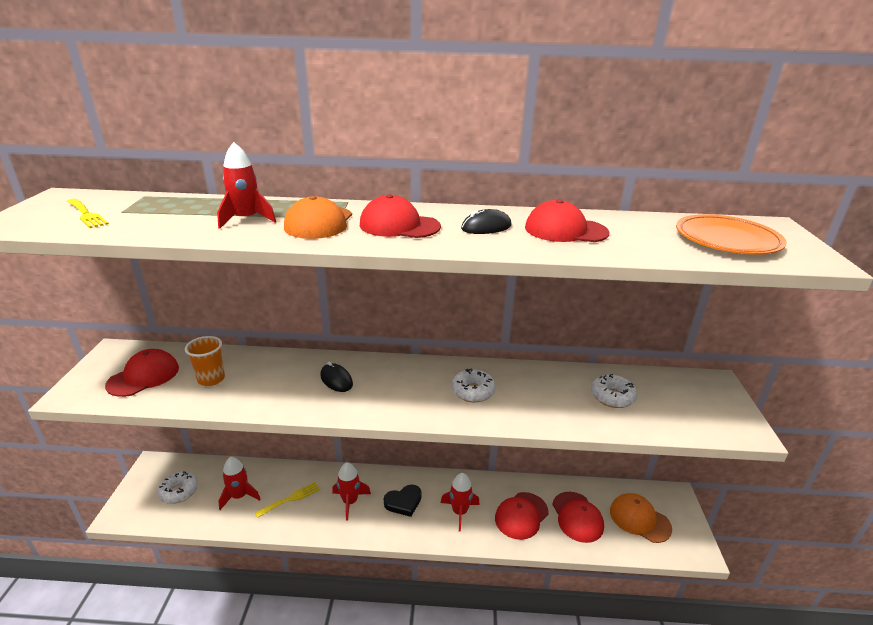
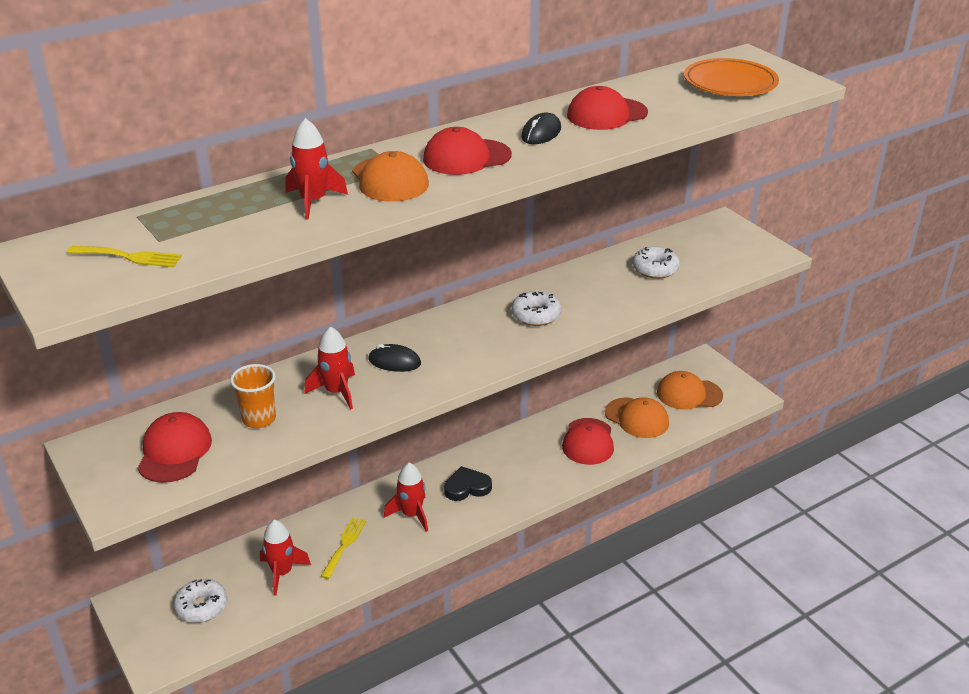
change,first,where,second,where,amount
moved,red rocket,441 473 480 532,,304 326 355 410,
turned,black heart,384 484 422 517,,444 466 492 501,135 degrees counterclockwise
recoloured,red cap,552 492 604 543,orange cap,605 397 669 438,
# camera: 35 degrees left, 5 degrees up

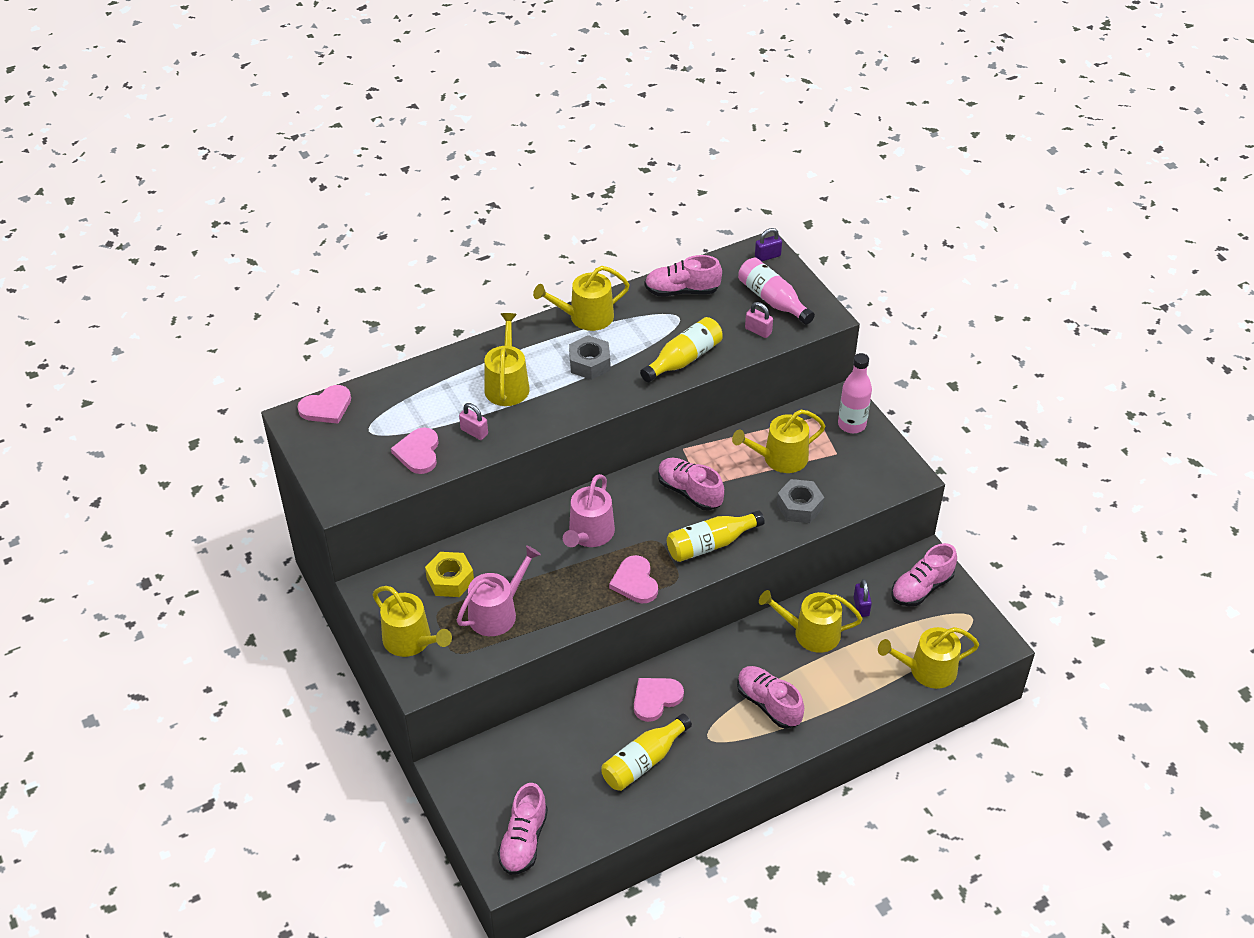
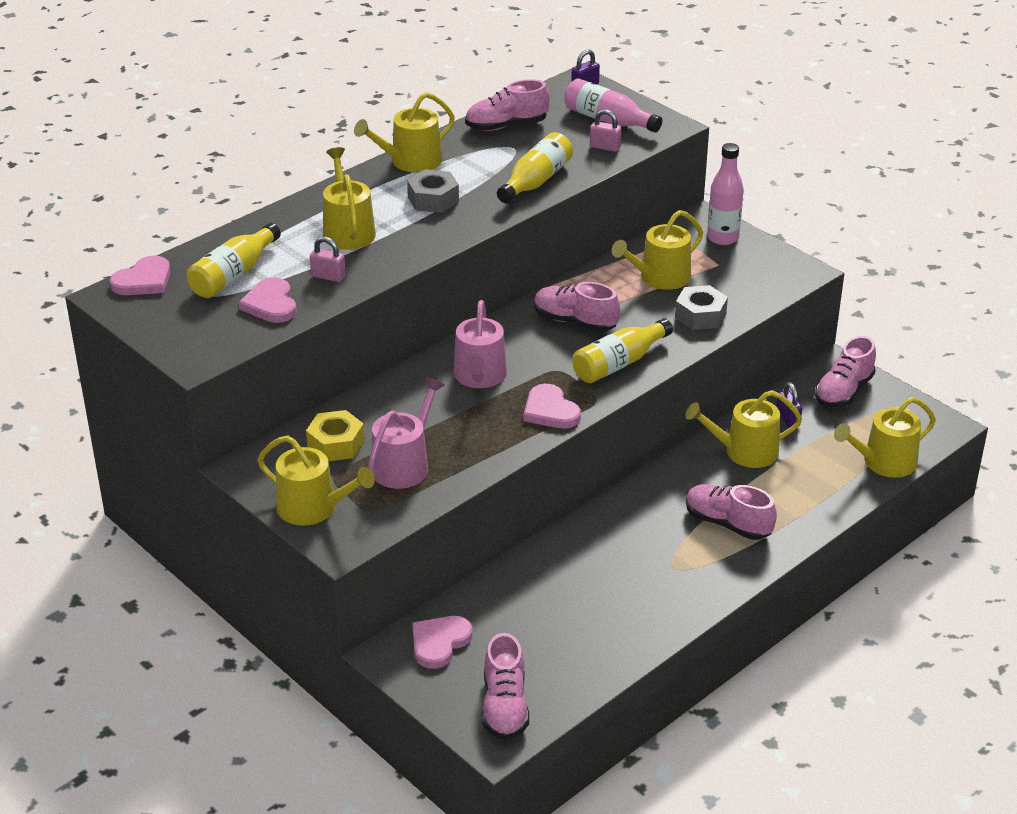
change,first,where,second,where,amount
moved,yellow bottle,601 714 692 791,,187 223 281 298,
moved,pink heart,634 678 684 722,,412 616 472 669,
# camera: 15 degrees left, 10 degrees down

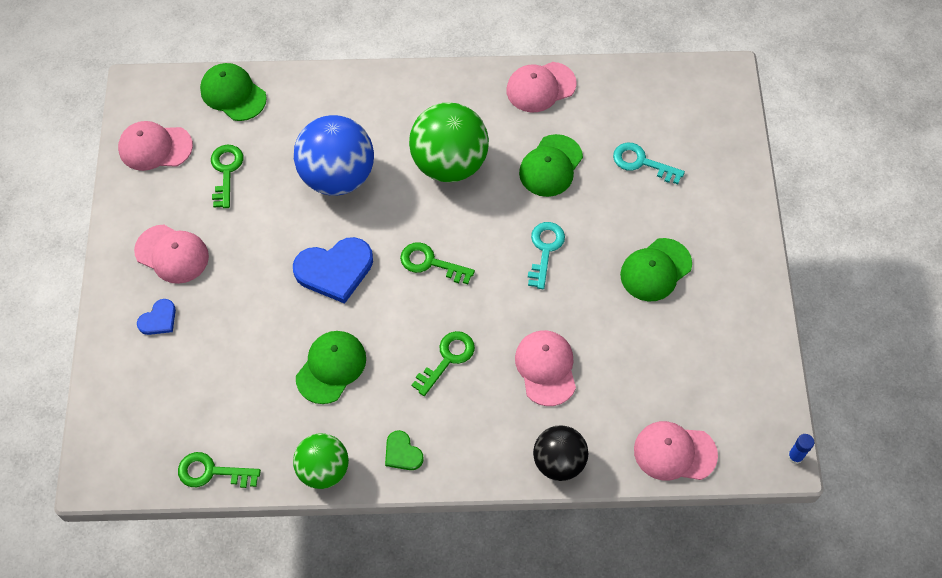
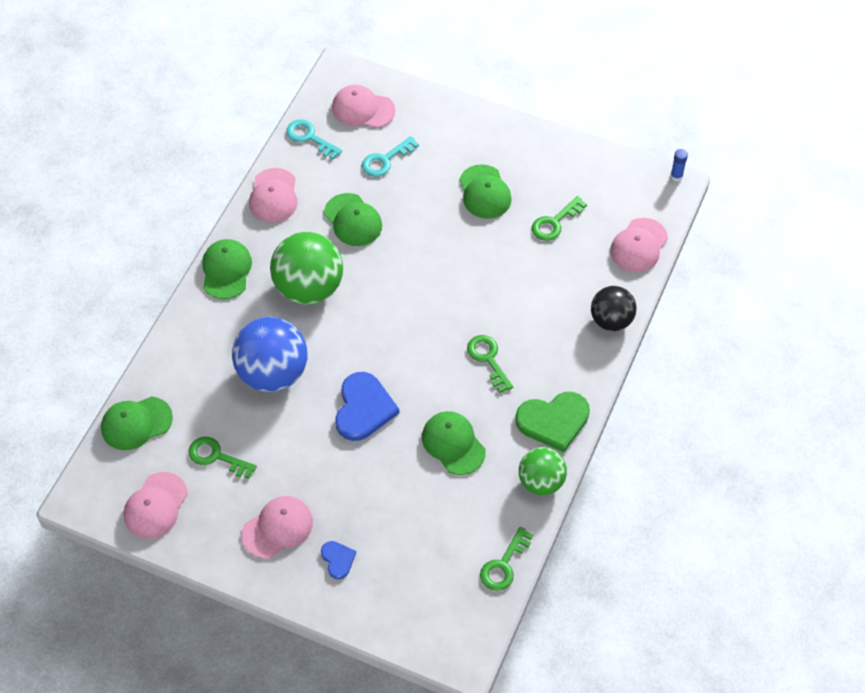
change,first,where,second,where,amount
added,,,green cap,202 239 252 299,
moved,turquoise key,528 222 565 289,,286 119 342 159,
moved,pink cap,515 330 576 406,,332 85 395 128,
resized,green heart,385 430 424 470,,515 392 590 452,x1.93
moved,green key,400 242 475 284,,532 196 587 241,
# camera: 65 degrees left, 5 degrees down

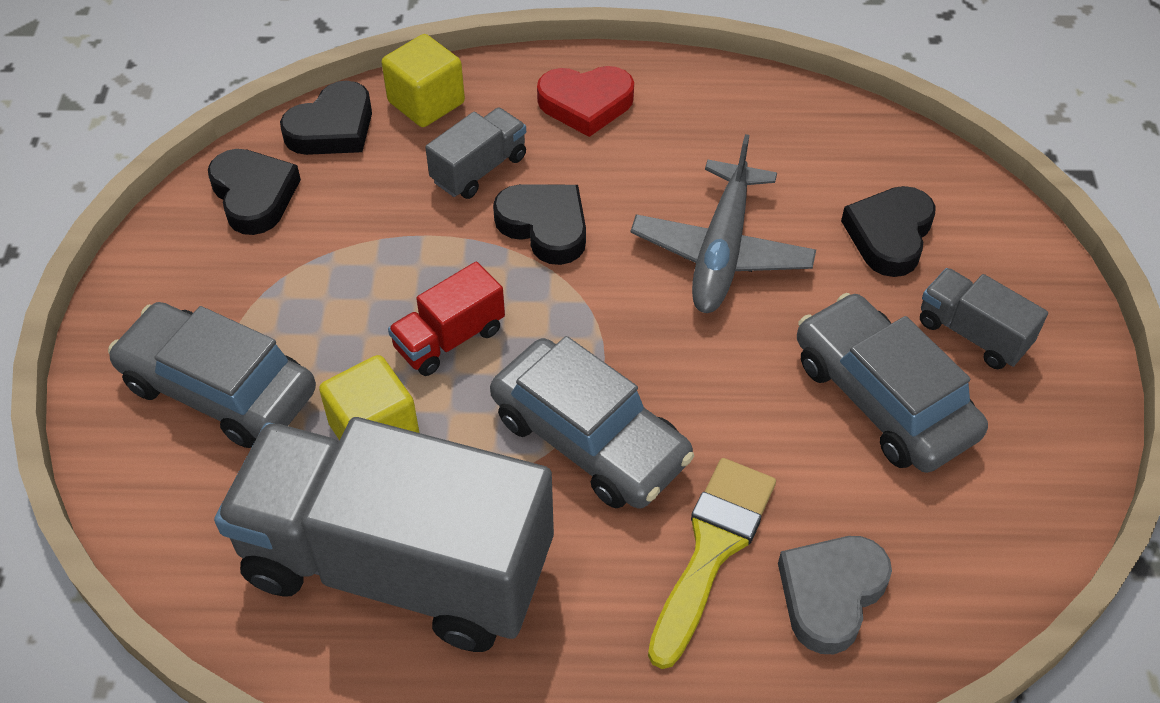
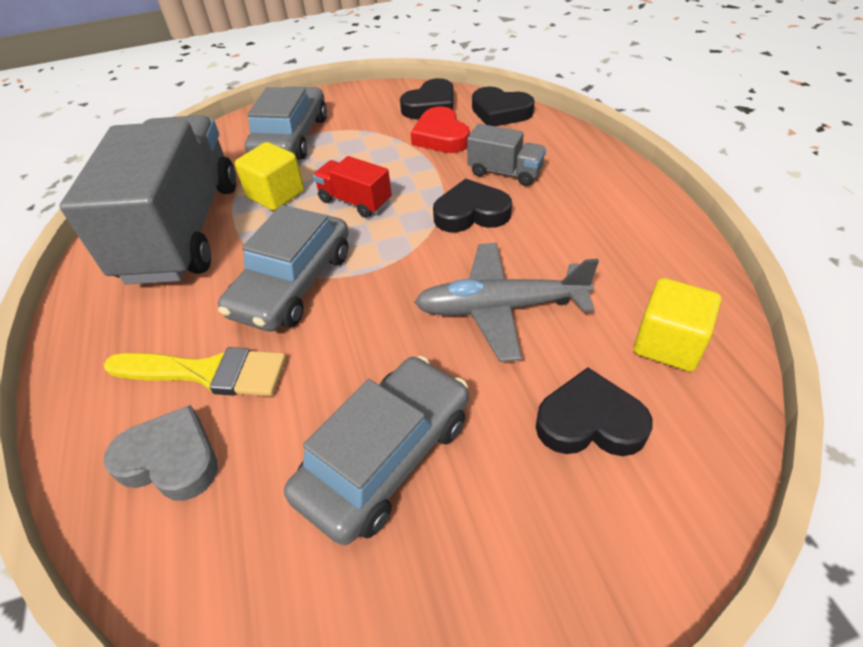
change,first,where,second,where,amount
moved,red heart,537 66 634 137,,411 106 470 153,
turned,black heart,493 184 586 265,,433 179 512 232,120 degrees counterclockwise
moved,yellow cube,382 34 465 127,,634 278 721 372,
removed,grey truck,920 268 1048 369,,,
# camera: 75 degrees right, 5 degrees down

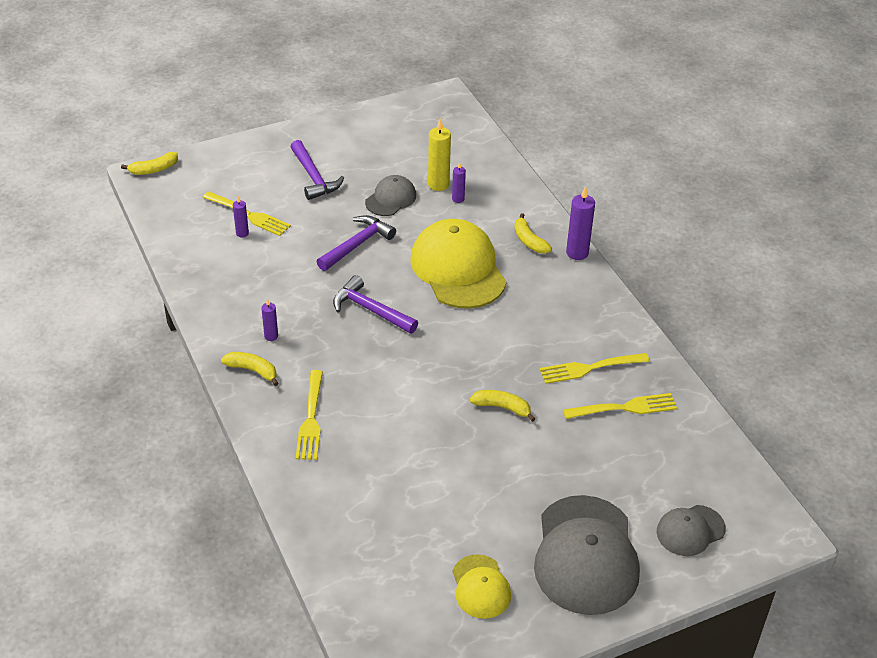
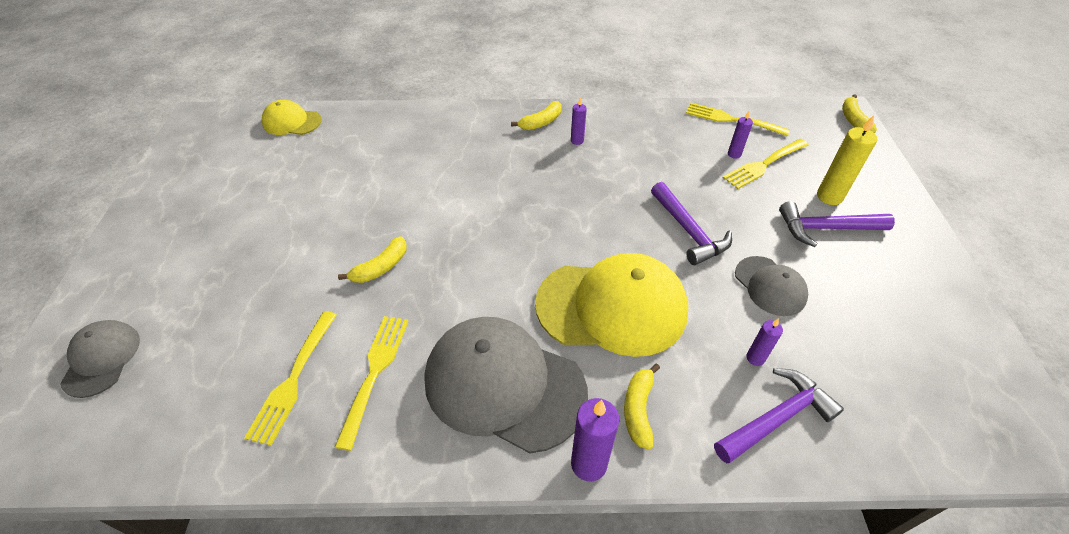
change,first,where,second,where,amount
moved,yellow cap,452 554 511 619,,261 100 322 135,
moved,grey cap,534 495 640 615,,424 317 588 453,
turned,yellow banana,514 213 552 253,,624 363 660 450,75 degrees counterclockwise
moved,yellow fork,296 370 323 460,,686 103 790 137,
moved,purple hammer,333 275 418 334,,714 368 844 463,
moved,yellow candle,428 118 451 191,,817 115 877 205,
# camera: 115 degrees right, 5 degrees up

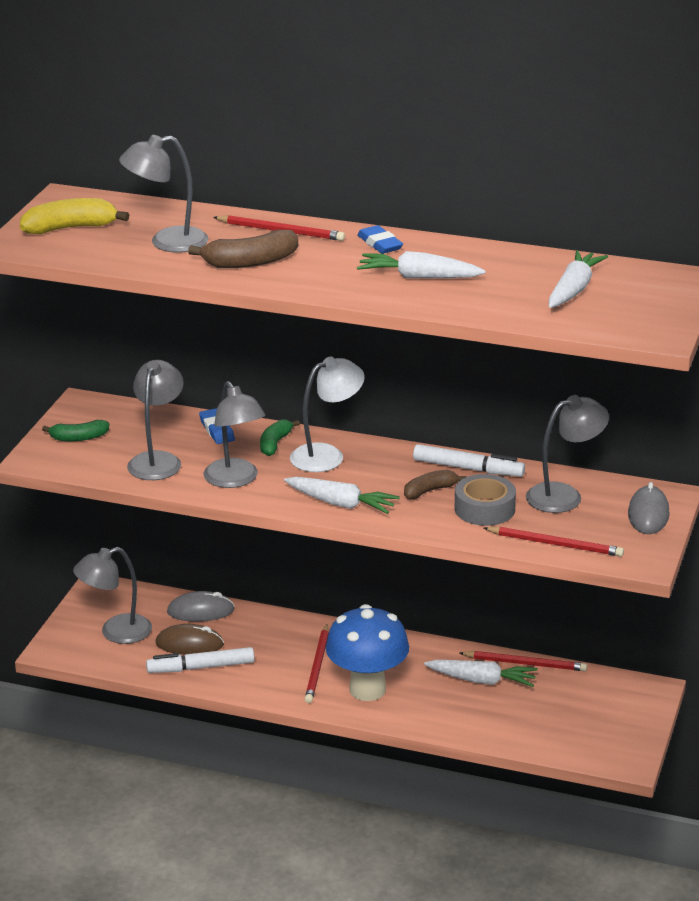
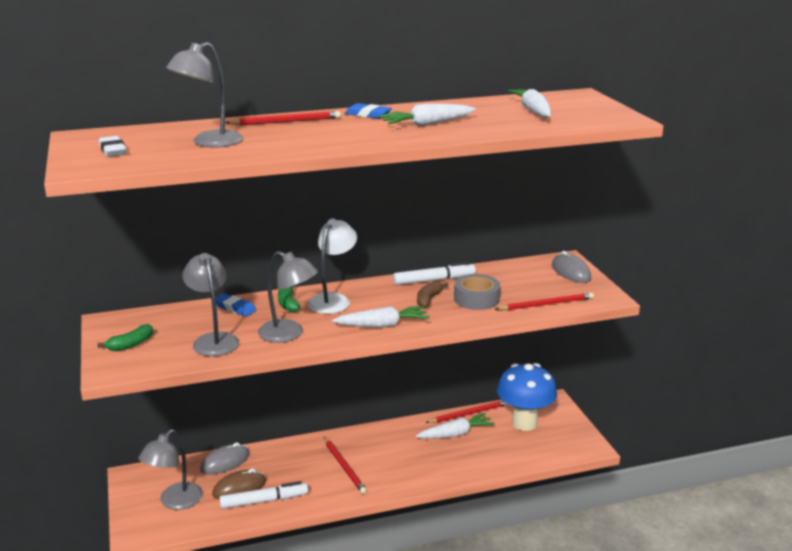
change,first,where,second,where,amount
replaced,yellow banana,20 198 129 234,white eraser,99 136 127 157,
turned,white marker,146 647 254 673,,220 481 308 509,150 degrees counterclockwise
moved,blue mushroom,326 604 409 701,,497 363 557 431,
removed,brown banana,188 230 298 268,,,
removed,grey lamp,526 395 609 513,,,
# camera: 35 degrees left, 5 degrees down

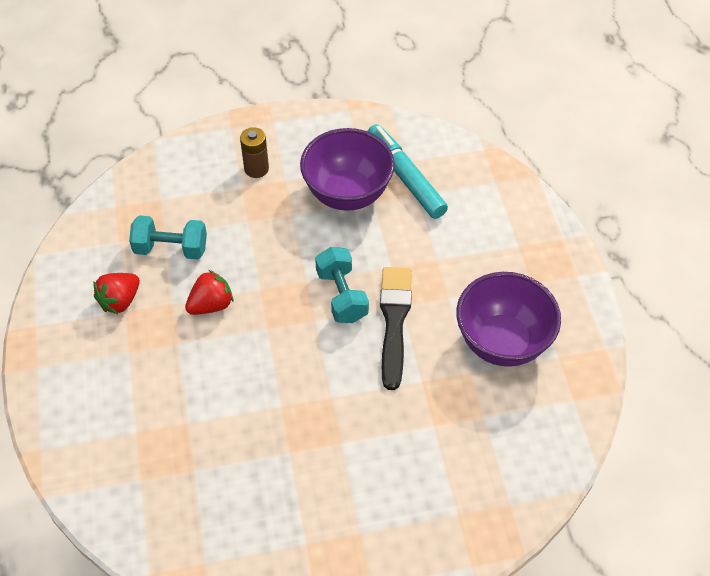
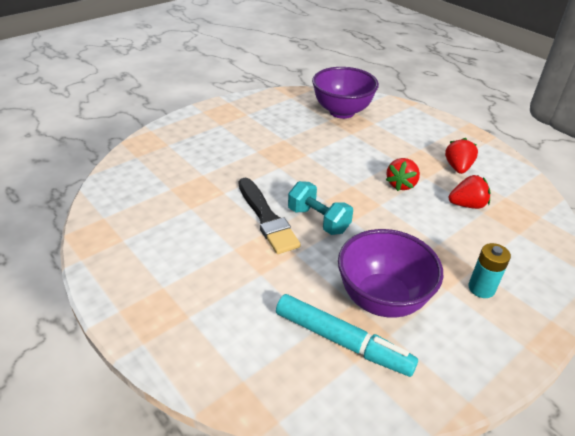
change,first,where,second,where,amount
moved,purple bowl,456 272 561 367,,312 67 379 119,
replaced,turquoise dumbbell,129 215 207 260,red strawberry,449 175 490 209,
recoloured,brown battery,240 127 269 178,turquoise battery,468 243 511 298,
# camera: 150 degrees right, 15 degrees down

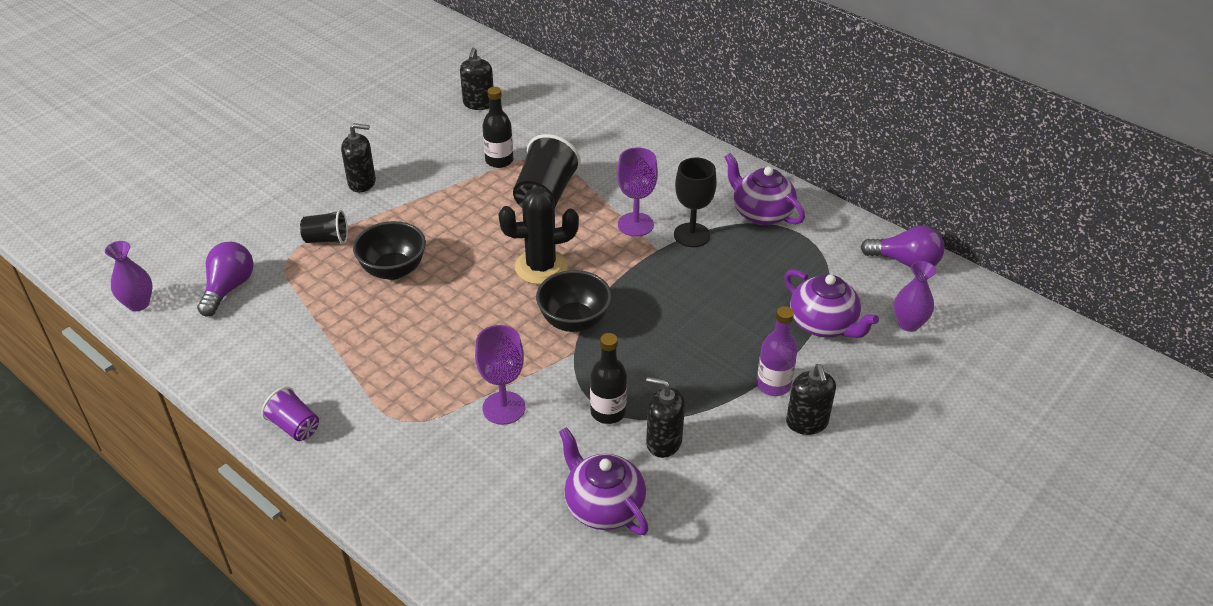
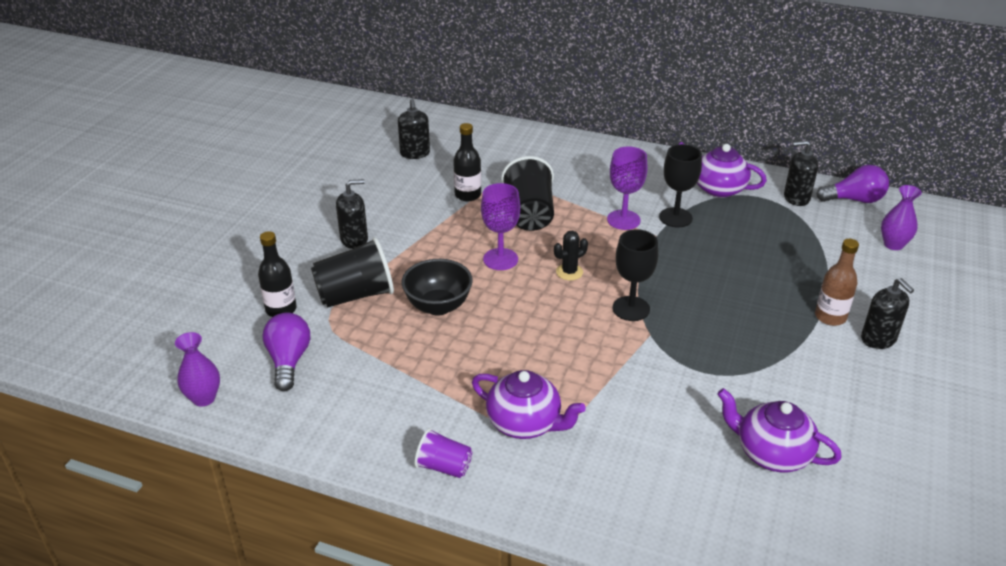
change,first,where,second,where,amount
moved,black bottle,590 333 627 424,,258 231 297 317,
resized,black cup,300 210 348 244,,311 237 394 307,x1.75
moved,purple teapot,784 269 879 338,,472 370 586 439,
moved,purple goblet,475 325 525 425,,481 183 520 270,
resized,black cactus,498 187 579 285,,554 230 588 280,x0.54
replaced,black bowl,536 270 612 332,black goblet,613 229 658 321,
moved,black soap dispenser,646 377 685 458,,784 140 818 206,
recoloured,purple bottle,757 306 797 396,brown bottle,815 239 859 326,
# camera: 20 degrees left, 5 degrees down

